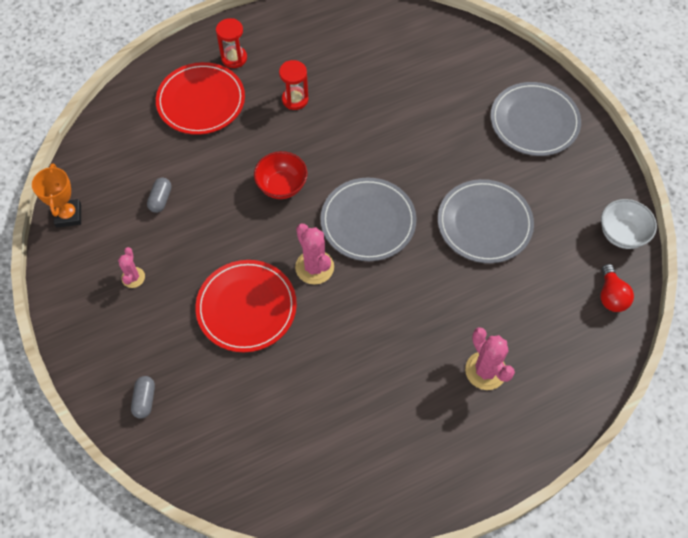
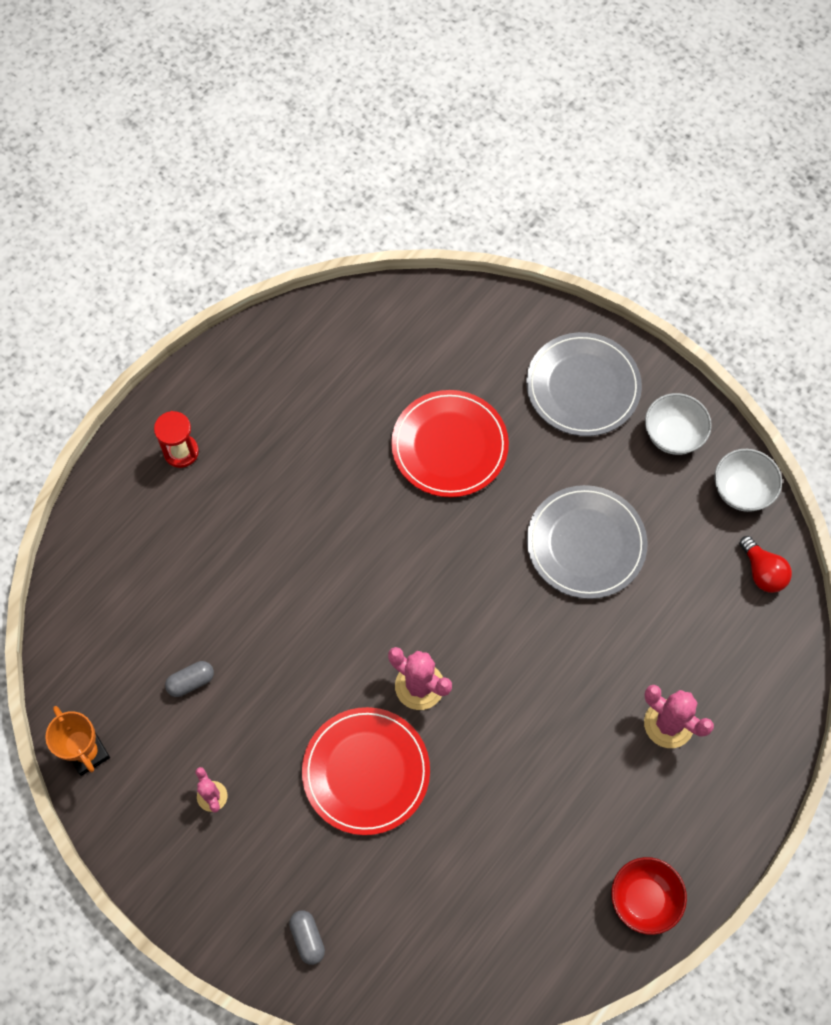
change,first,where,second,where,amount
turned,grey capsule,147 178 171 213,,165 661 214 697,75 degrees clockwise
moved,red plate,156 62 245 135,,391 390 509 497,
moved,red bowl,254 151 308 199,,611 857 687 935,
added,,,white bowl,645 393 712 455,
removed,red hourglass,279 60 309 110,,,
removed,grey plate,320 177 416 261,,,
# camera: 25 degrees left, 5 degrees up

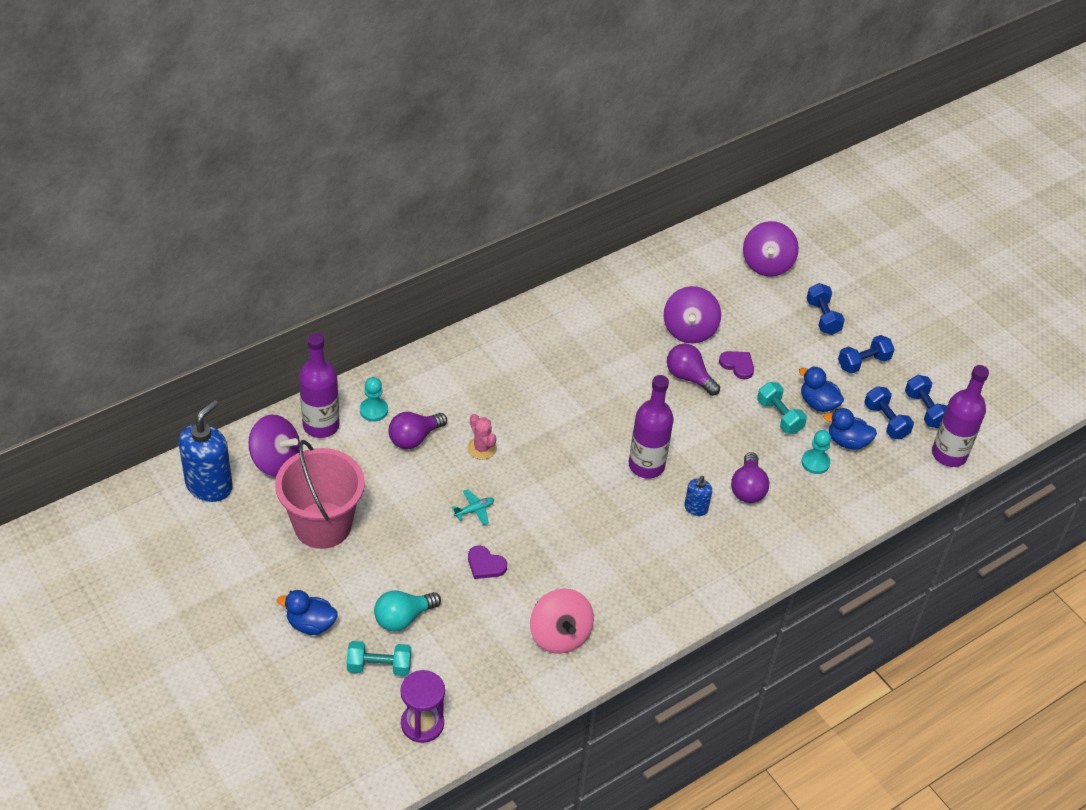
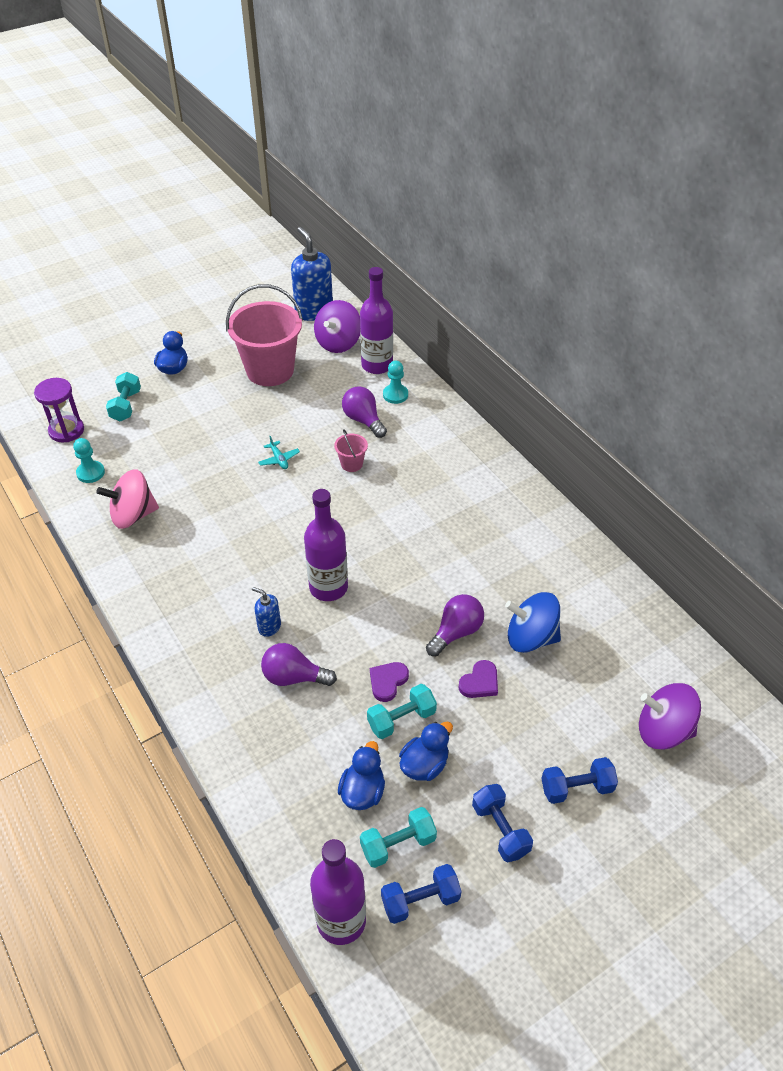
change,first,where,second,where,amount
moved,turquoise pawn,801 430 831 474,,73 438 105 483,
turned,blue soap dispenser,179 400 233 502,,291 227 333 321,150 degrees counterclockwise
replaced,pink cactus,467 414 497 460,pink bucket,334 429 368 472,
recoloured,blue dumbbell,864 386 914 439,turquoise dumbbell,360 807 437 868,
moved,purple heart,468 546 507 579,,370 662 409 702,
recoloured,purple spinning top,664 286 721 343,blue spinning top,505 592 561 653,
removed,turquoise light bulb,374 590 441 632,,,
# camera: 95 degrees right, 0 degrees up

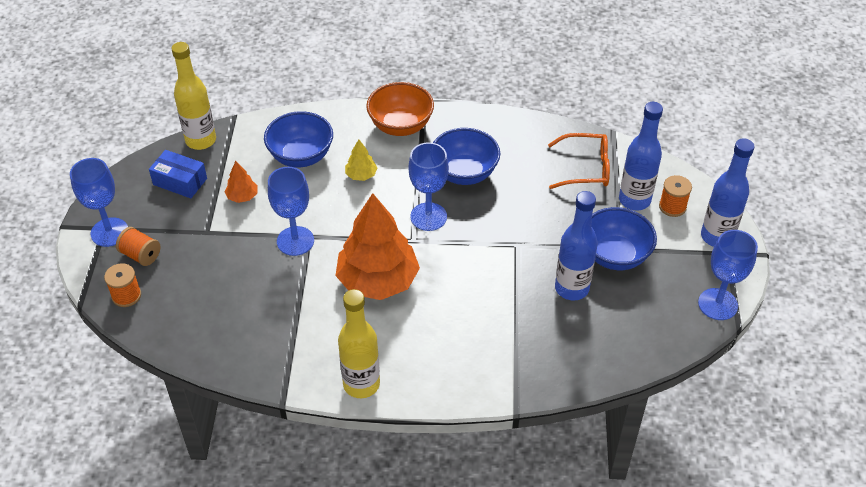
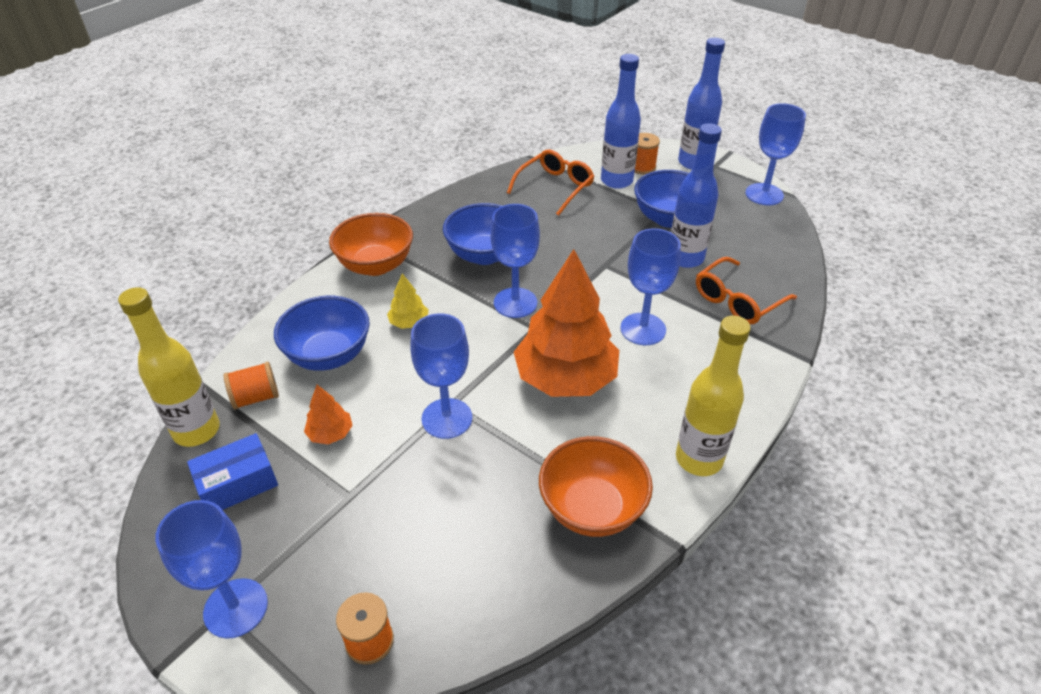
change,first,where,second,where,amount
moved,orange spool,116 227 160 266,,223 362 279 410,
added,,,orange bowl,539 436 653 537,
added,,,blue goblet,621 228 681 345,
added,,,orange glasses,696 257 797 324,
# camera: 55 degrees left, 5 degrees down

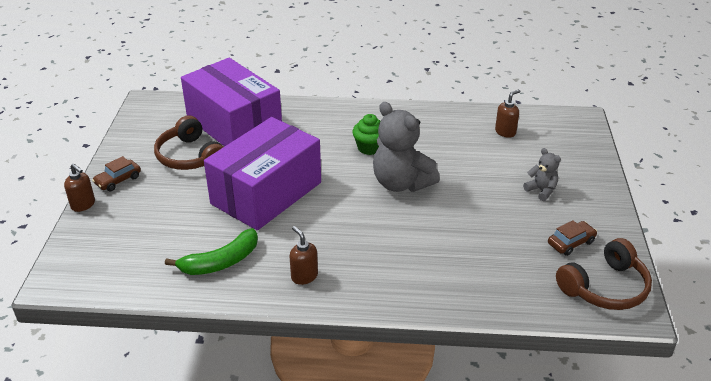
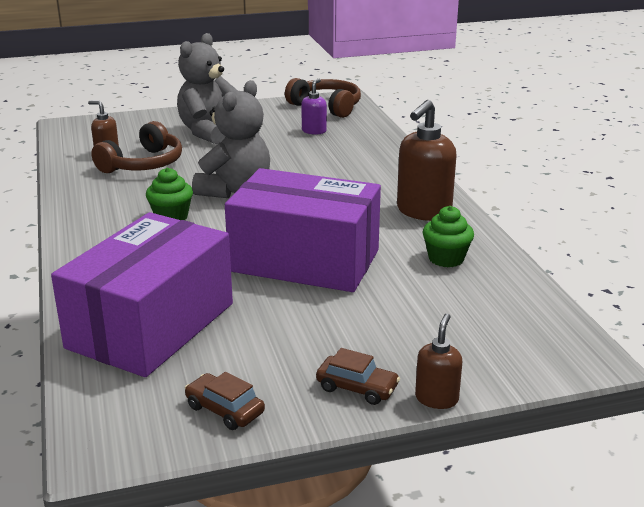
change,first,where,second,where,amount
moved,brown headphones,154 115 223 170,,91 121 182 173,
resized,grey teddy bear,523 148 561 201,,177 33 238 144,x2.03
moved,brown car,548 220 597 256,,185 372 265 430,
added,,,purple soap dispenser,301 79 327 135,
resized,brown soap dispenser,290 226 318 285,,397 100 457 221,x1.85
replaced,green banana,165 228 258 275,green cupcake,423 206 474 268,
# camera: 110 degrees left, 10 degrees down

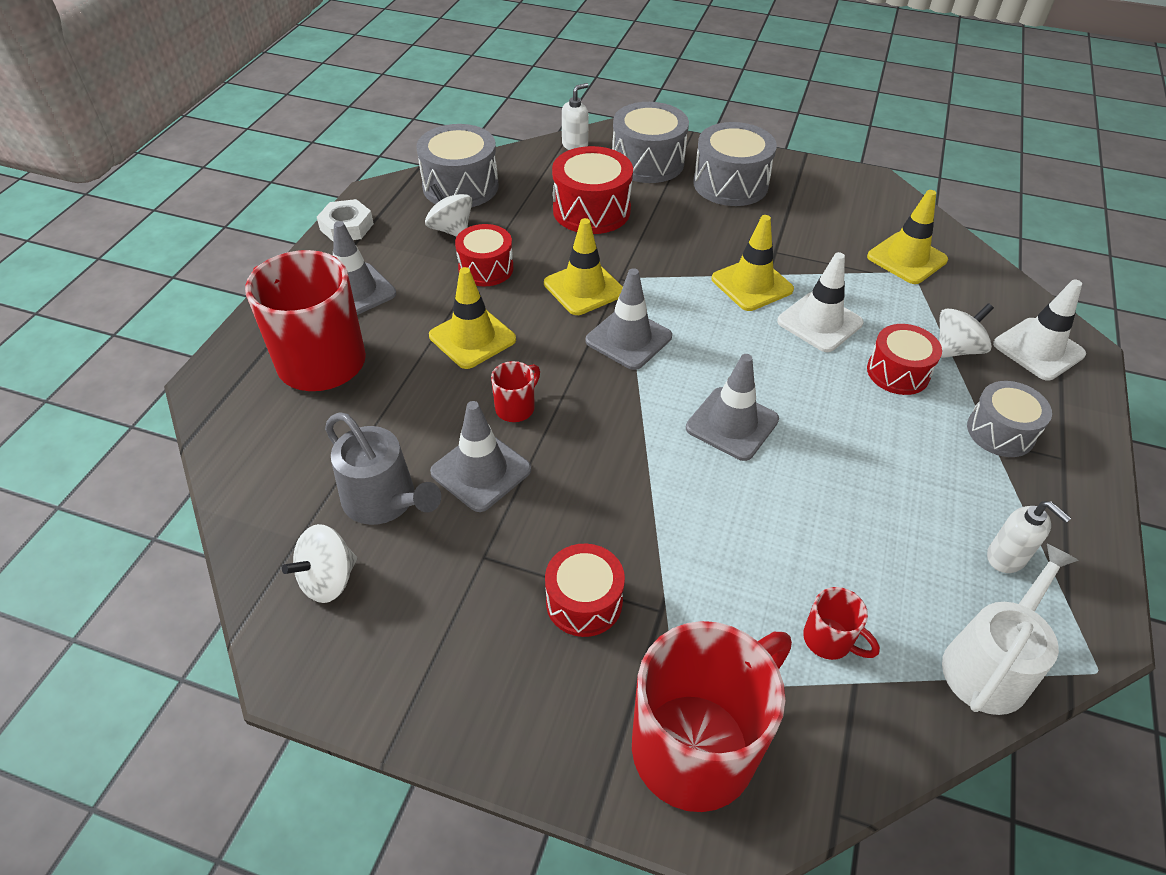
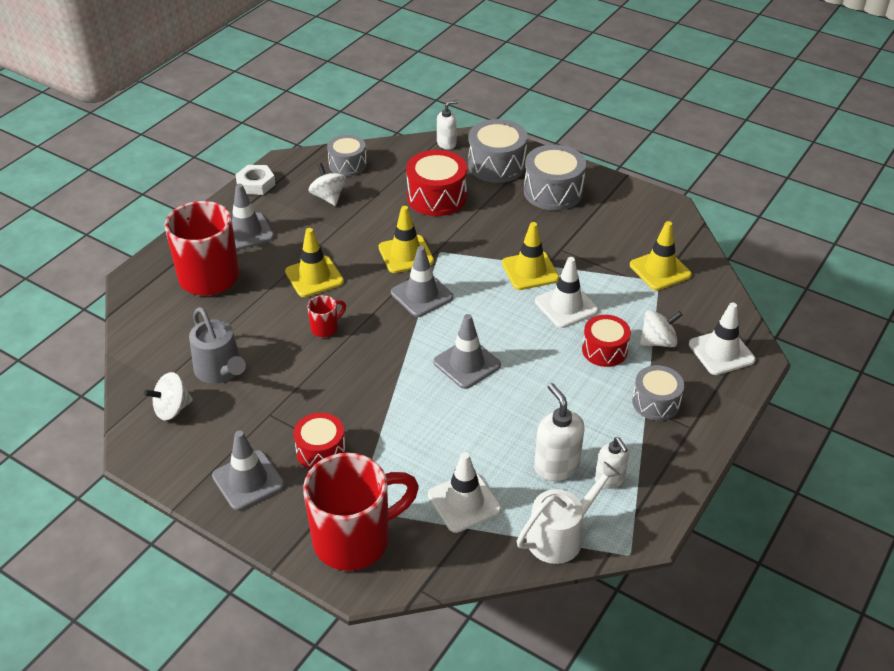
change,first,where,second,where,amount
moved,grey traffic cone,430 401 531 512,,212 430 285 511,
resized,grey drum,416 124 499 207,,327 135 367 176,x0.66
replaced,red mug,803 587 880 660,white traffic cone,428 452 501 533,
added,,,white soap dispenser,534 383 585 481,
removed,red drum,455 224 514 286,,,
# camera: 15 degrees right, 5 degrees down

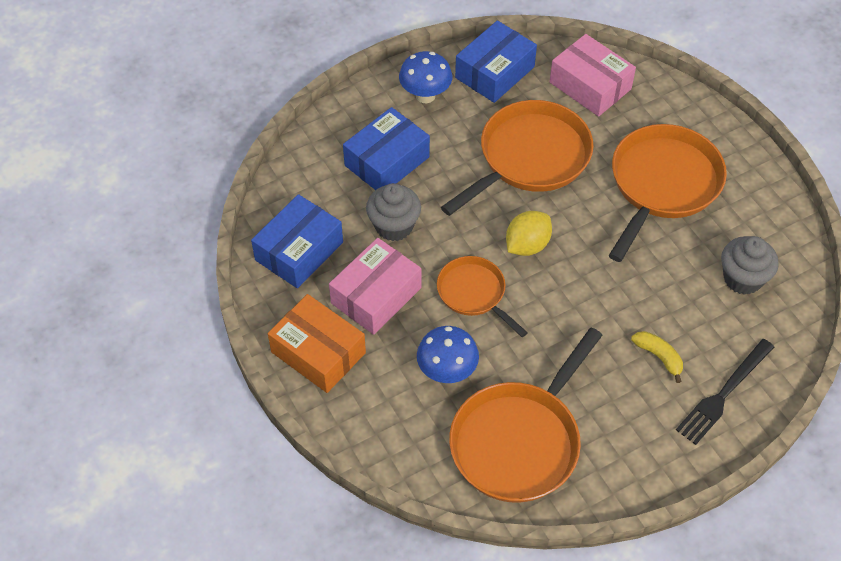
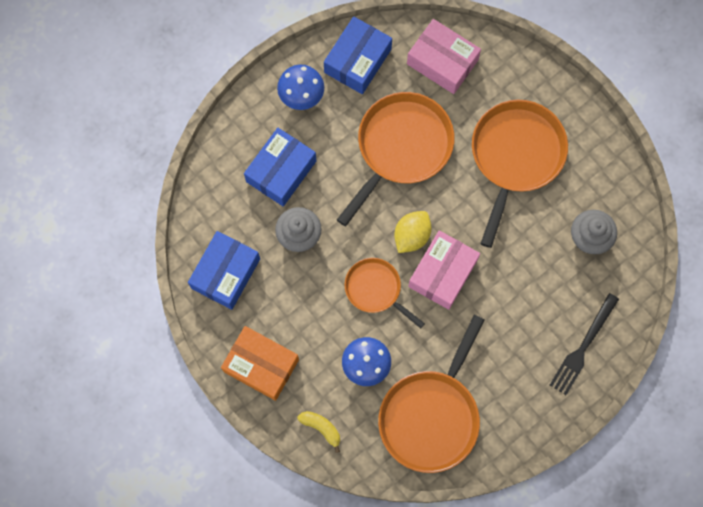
change,first,where,second,where,amount
moved,yellow banana,631 331 683 383,,297 411 340 453,
moved,pink box,329 238 421 335,,408 230 480 310,
# camera: 10 degrees left, 20 degrees up

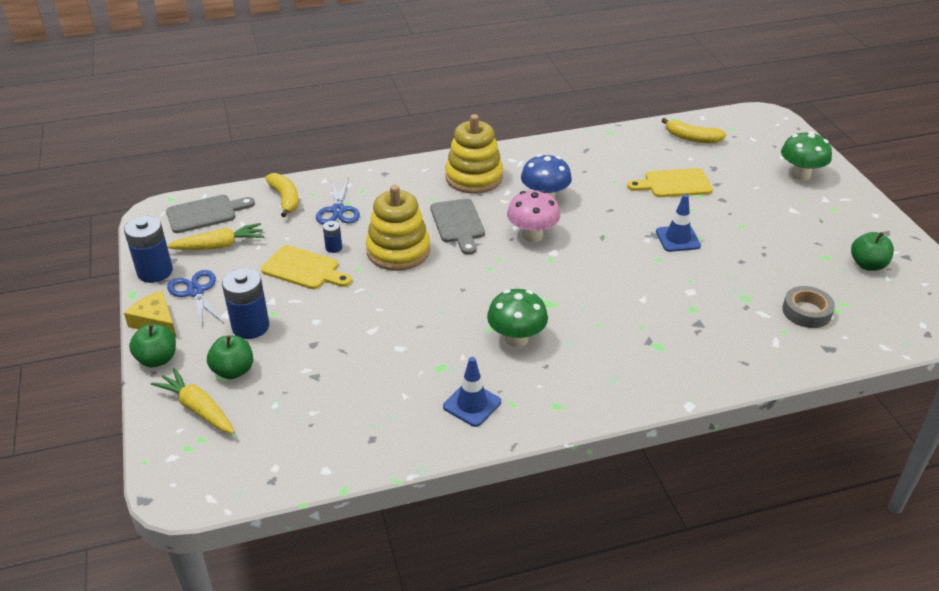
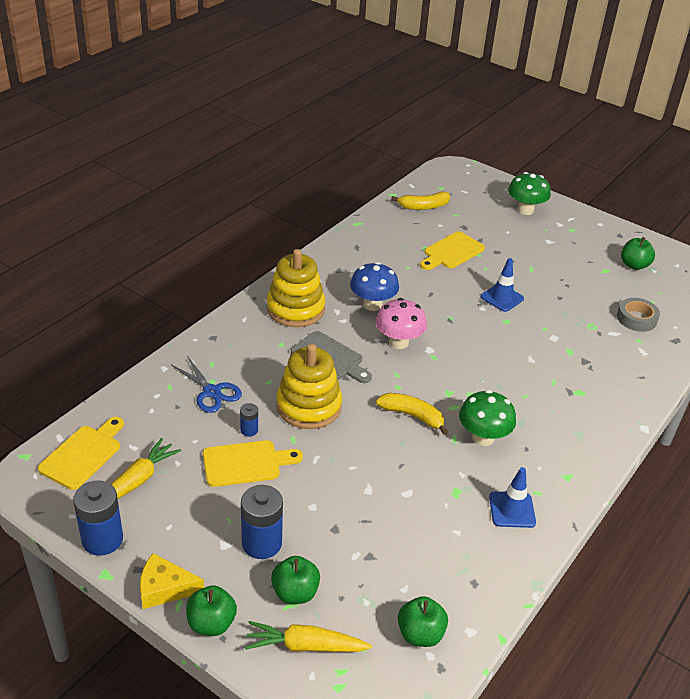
change,first,where,second,where,amount
recoloured,grey cutting board,166 195 255 233,yellow cutting board,38 417 124 490,
moved,yellow banana,265 173 299 217,,376 393 448 435,
added,,,green apple,398 596 448 647,
removed,blue scissors,167 270 224 329,,,
# camera: 40 degrees left, 0 degrees up

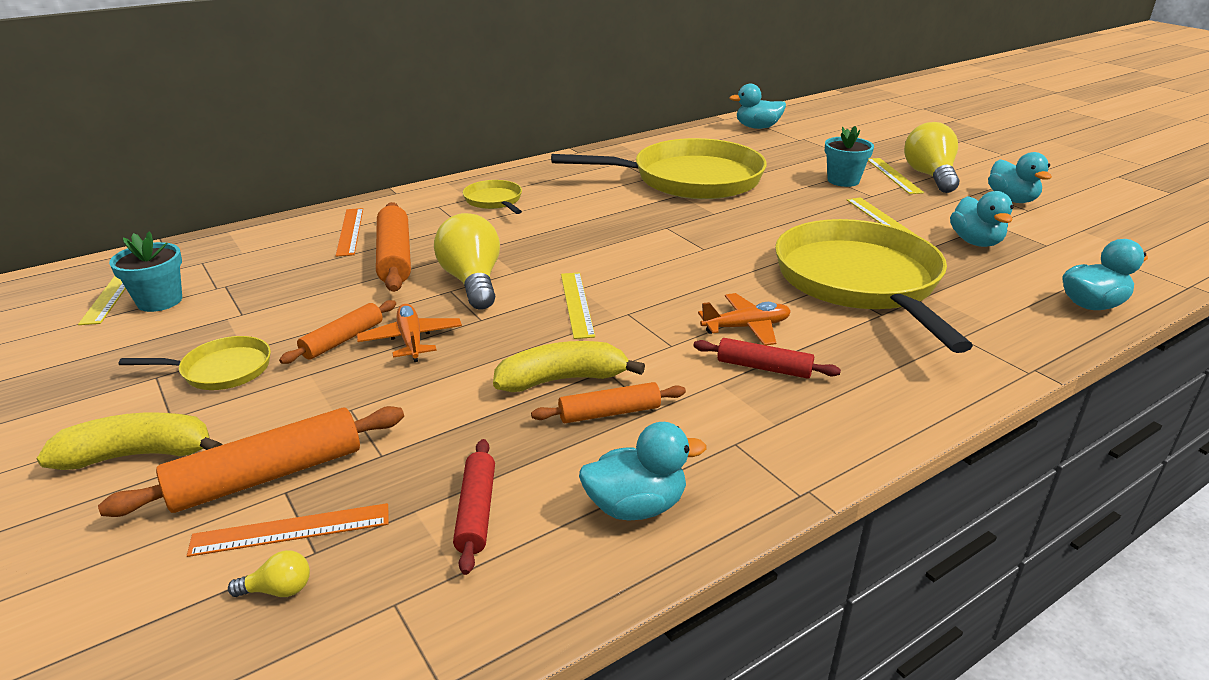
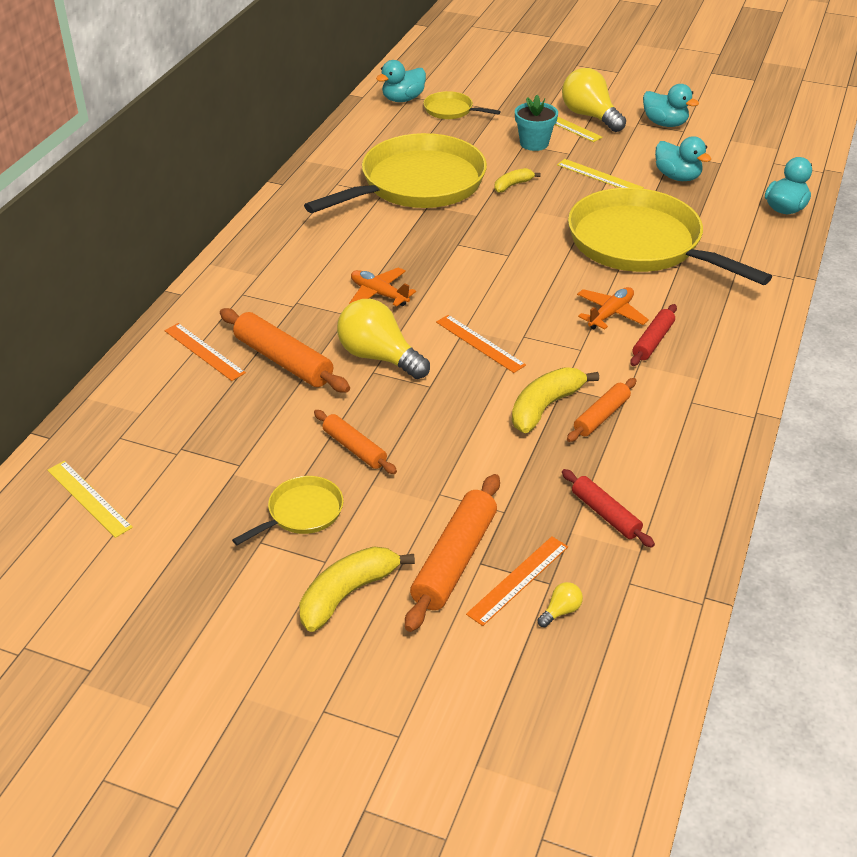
change,first,where,second,where,amount
turned,orange rolling pin,279 300 396 364,,314 410 397 474,45 degrees counterclockwise
moved,orange plane,357 304 462 362,,349 267 416 307,
moved,yellow pan,463 180 522 214,,423 91 501 119,
recoloured,yellow ruler,561 272 595 339,orange ruler,436 315 526 373,
added,,,yellow banana,495 168 541 193,
turned,red rolling pin,694 338 841 379,,630 304 677 366,45 degrees counterclockwise
removed,turquoise flower pot,109 231 182 312,,,
removed,turquoise duck,579 422 706 521,,,
# camera: 35 degrees left, 10 degrees up

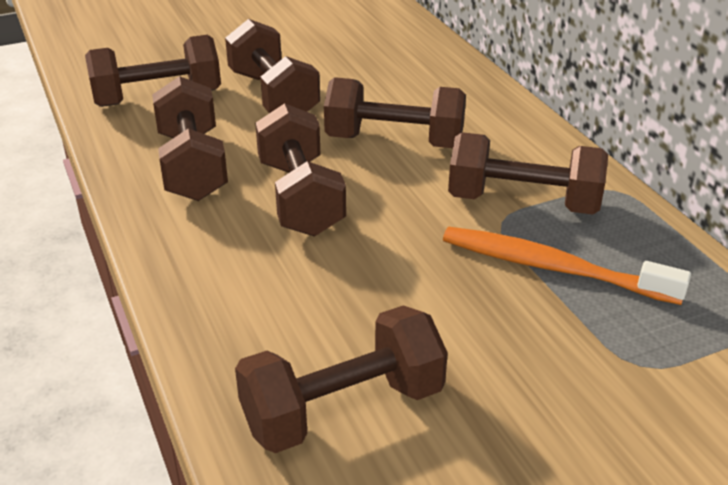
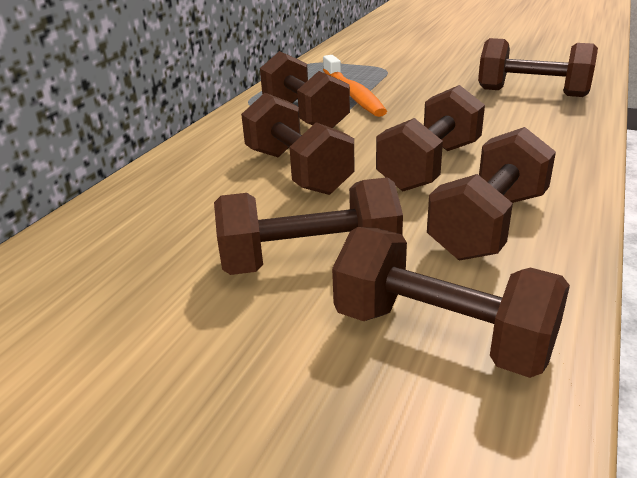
change,first,where,second,where,amount
turned,brown dumbbell,225 19 320 113,,214 177 403 275,60 degrees clockwise
# camera: 130 degrees left, 5 degrees down

